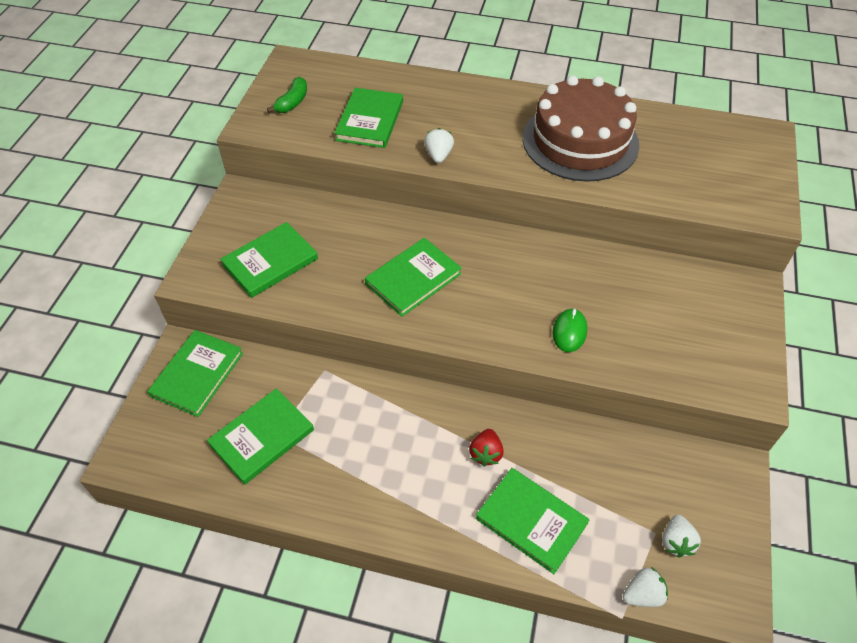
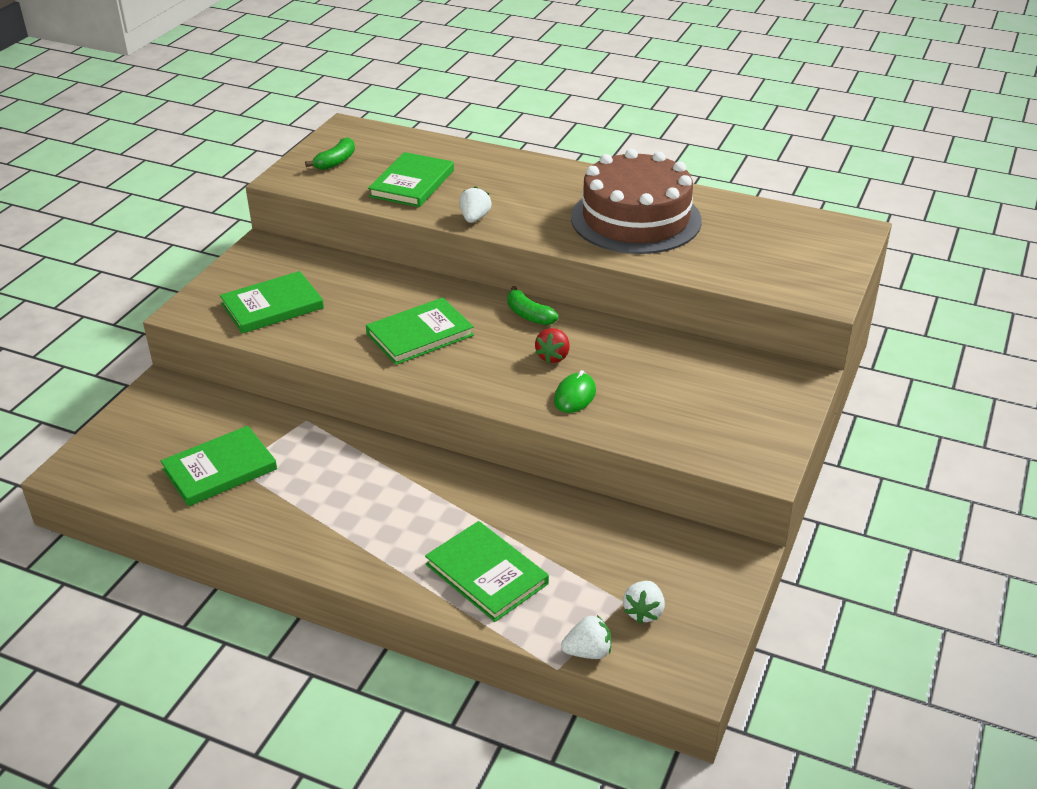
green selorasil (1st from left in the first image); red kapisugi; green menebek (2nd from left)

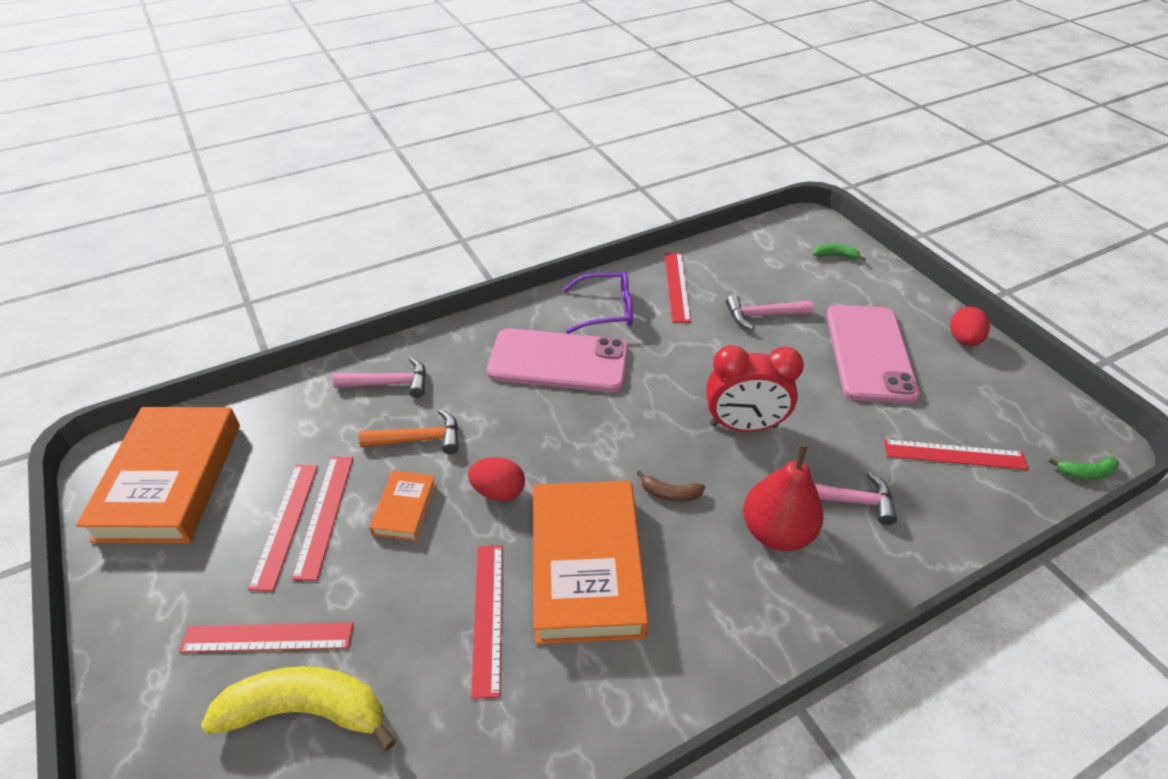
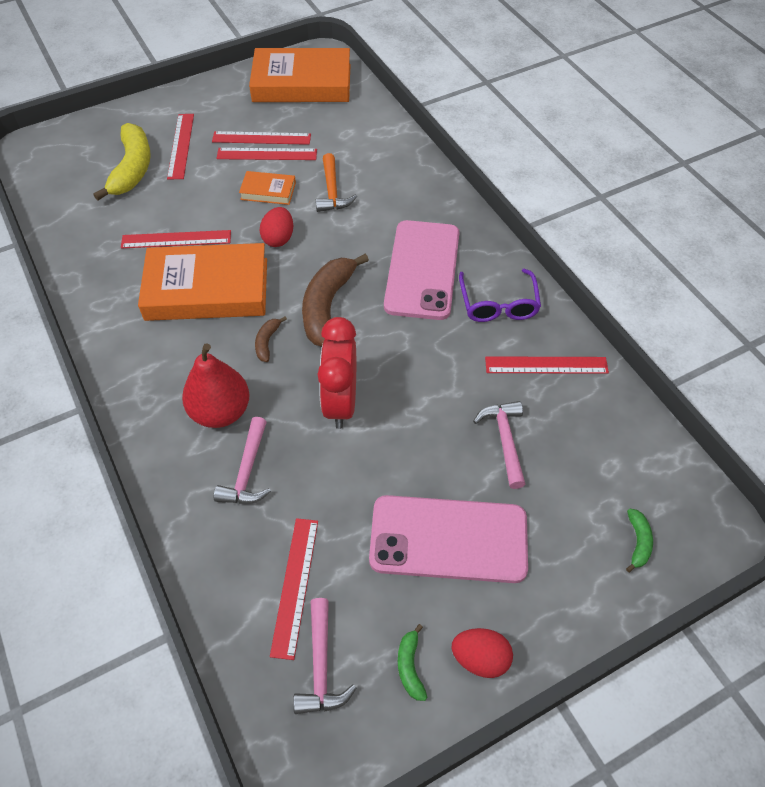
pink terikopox (2nd from left); green menebek (1st from left); brown menebek (2nd from left)

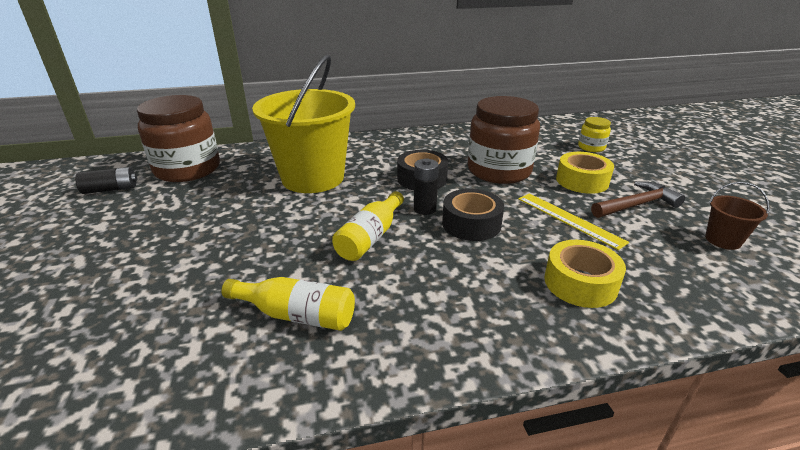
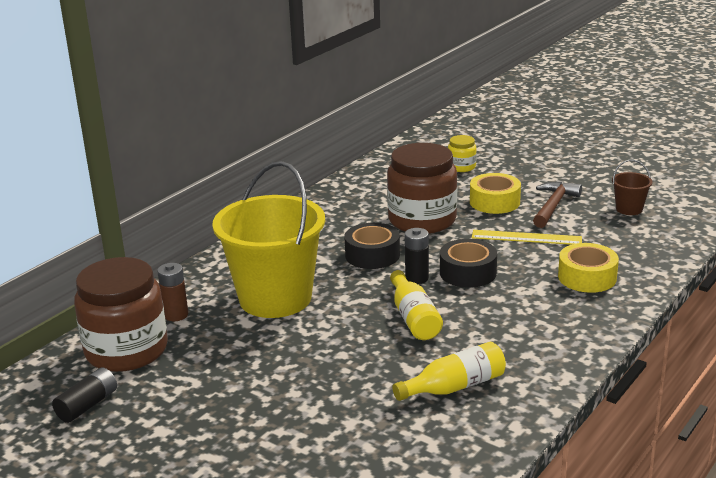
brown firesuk

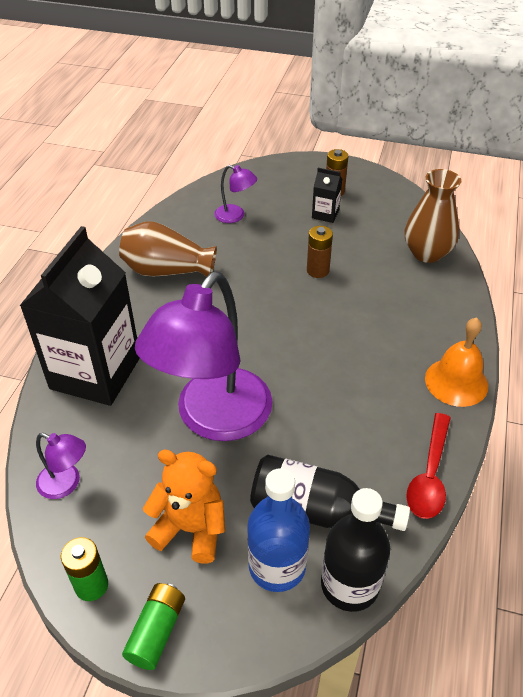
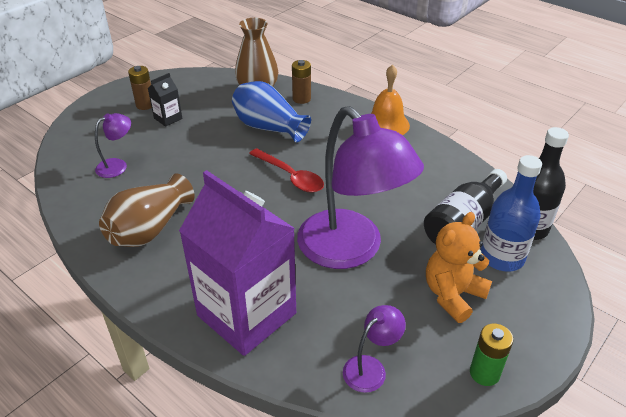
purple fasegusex; green firesuk (2nd from left in the first image); brown firesuk (2nd from left); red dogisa; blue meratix

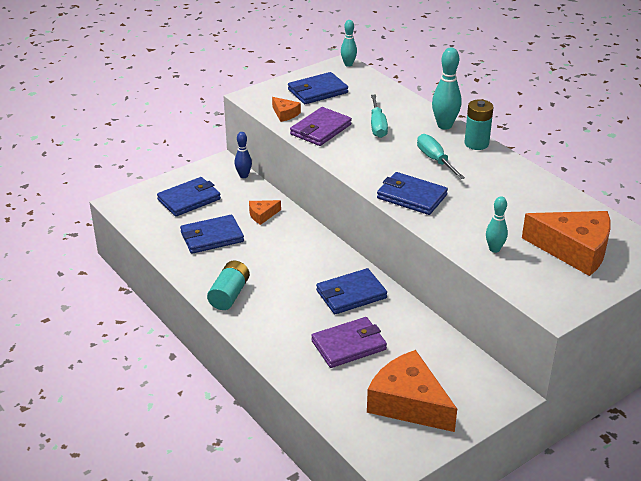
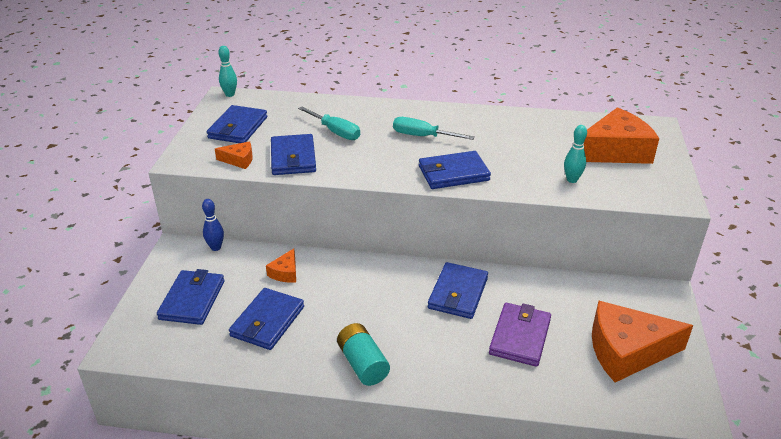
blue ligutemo (4th from left); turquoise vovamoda (2nd from left in the first image); turquoise firesuk (2nd from left in the first image)

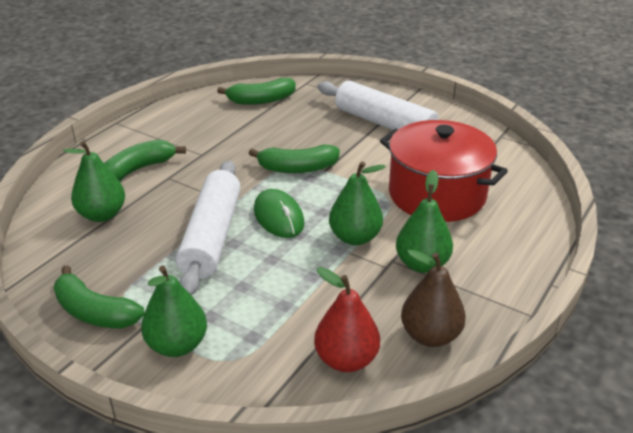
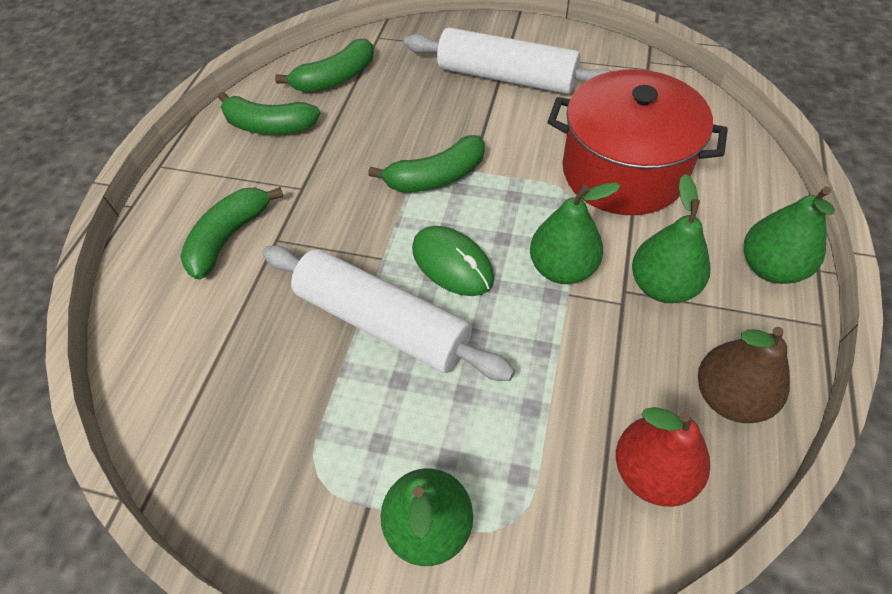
green menebek (2nd from left); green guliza (4th from left); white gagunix (1st from left)

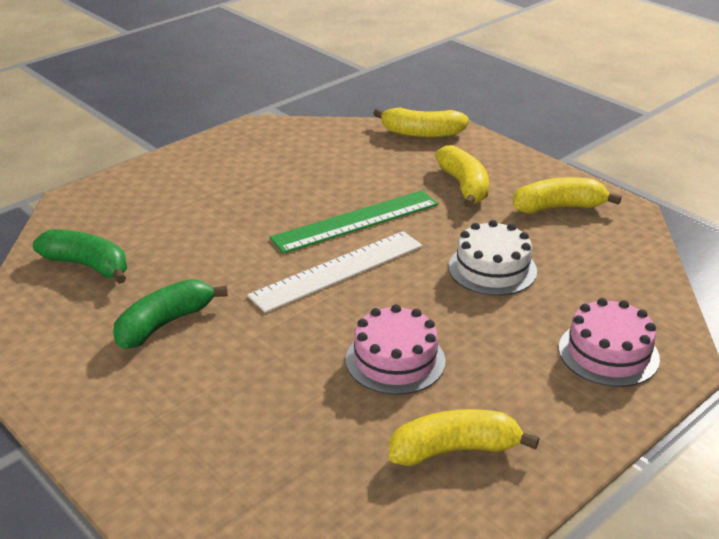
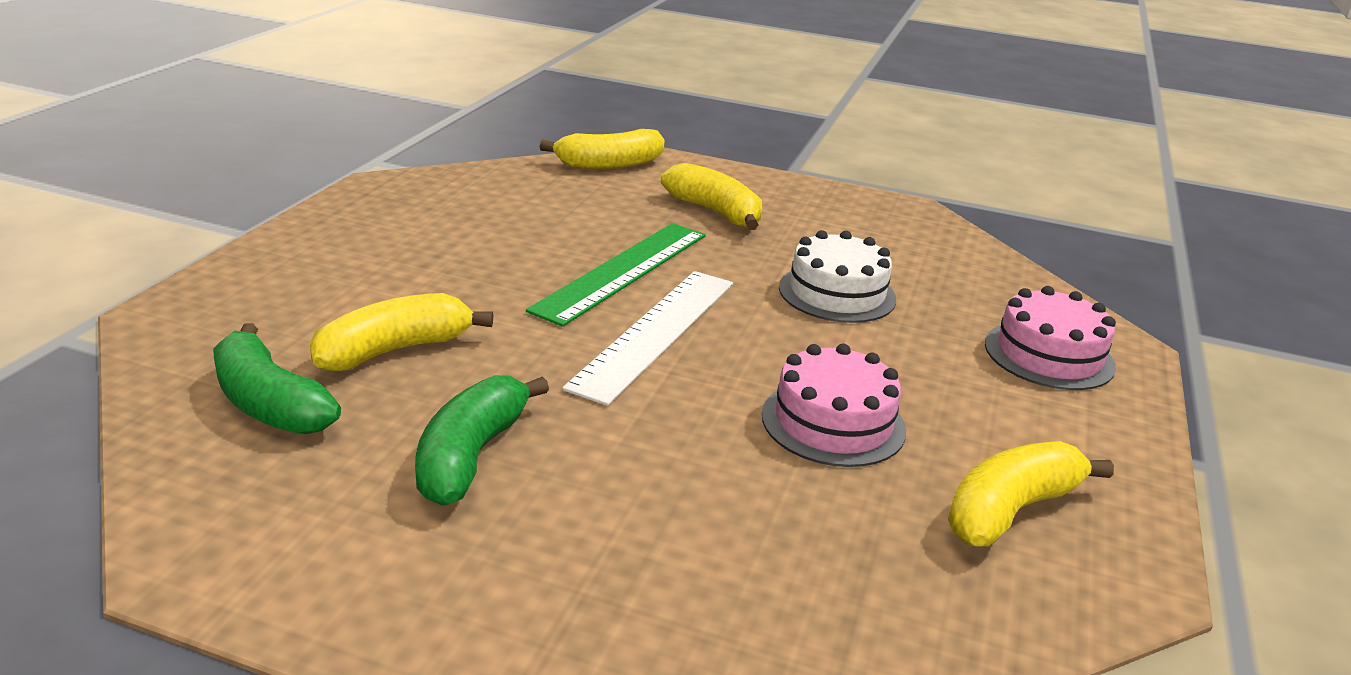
green menebek (1st from left); yellow menebek (1st from left)

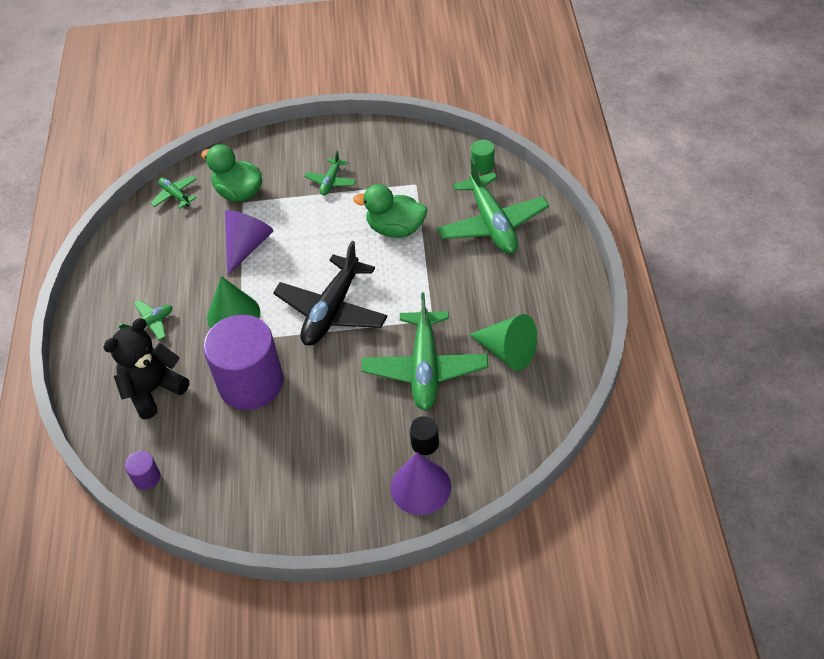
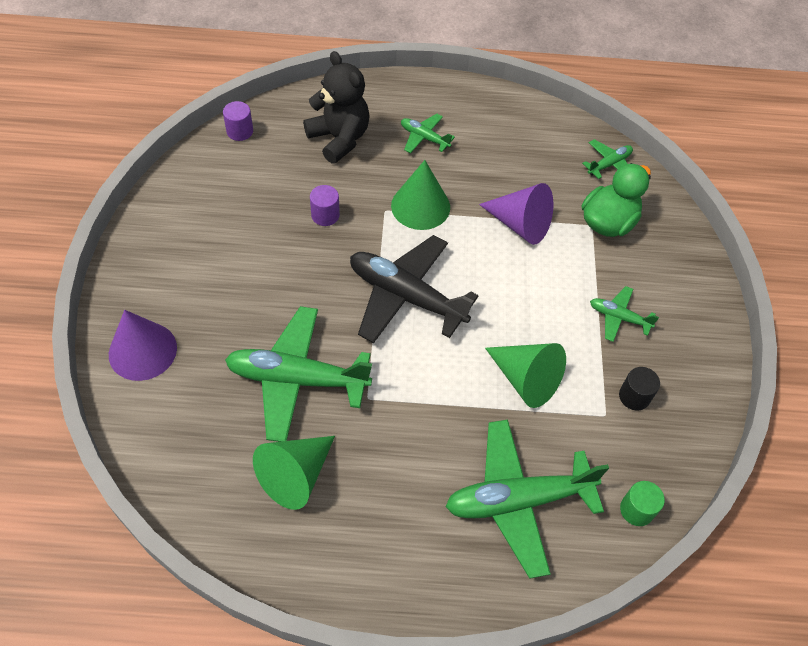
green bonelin (2nd from left); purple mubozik (2nd from left); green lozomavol (3rd from left); black mubozik

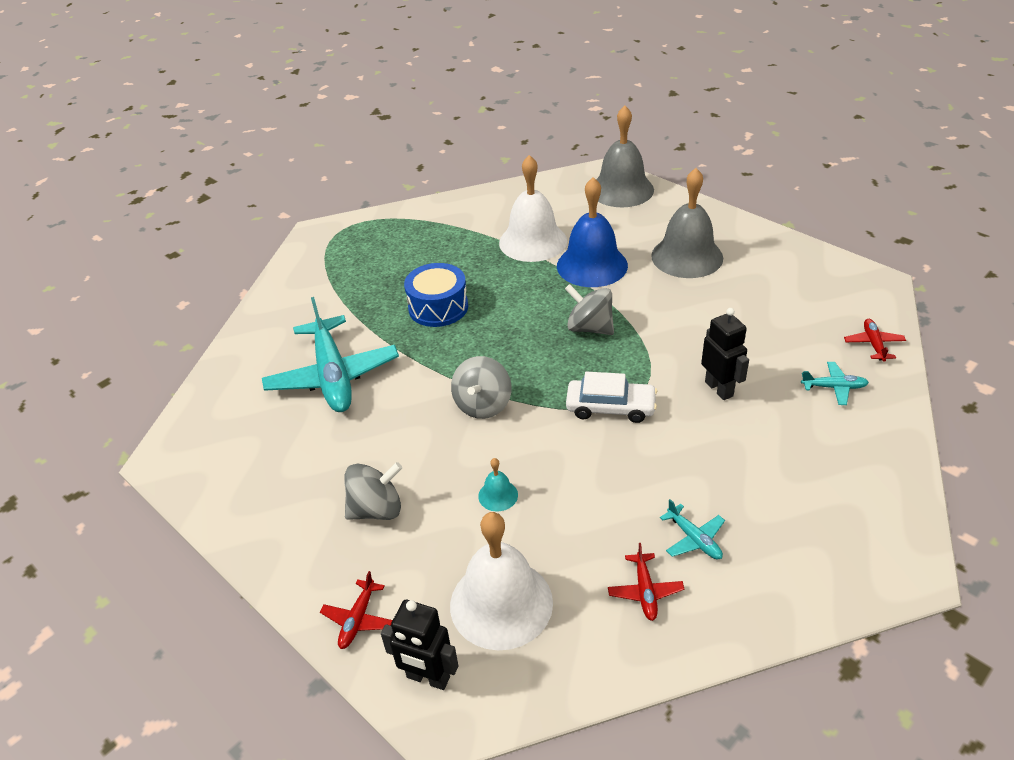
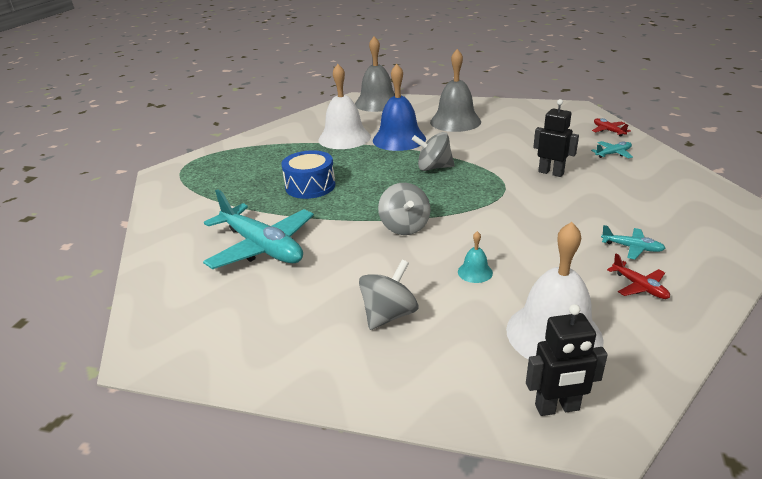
red bonelin (1st from left in the first image); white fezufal

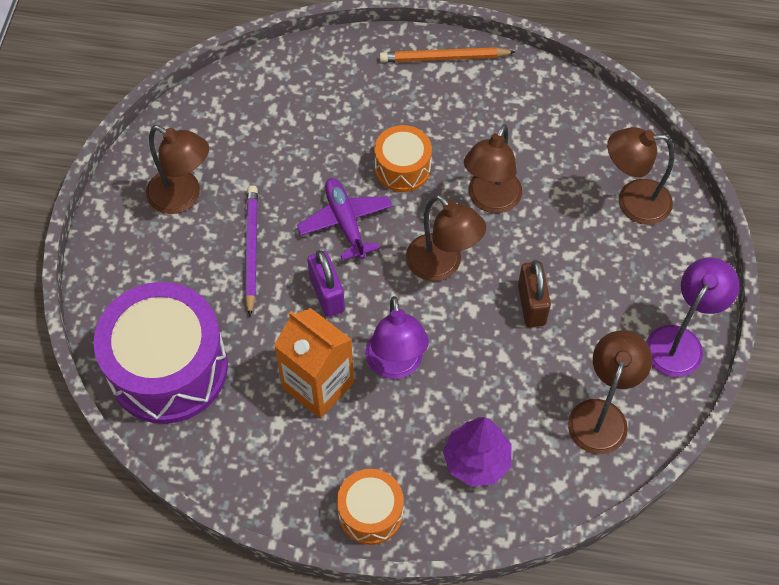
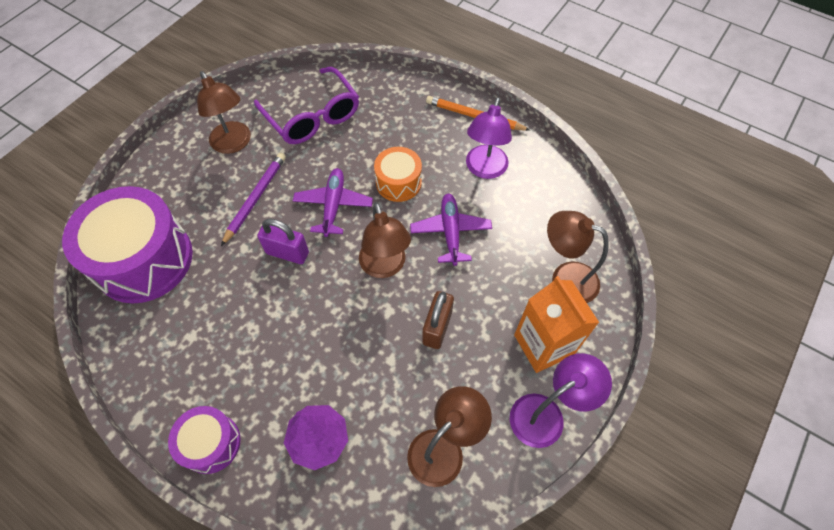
orange fasegusex; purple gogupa; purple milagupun (2nd from left); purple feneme (1st from left); purple bonelin (2nd from left); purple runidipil

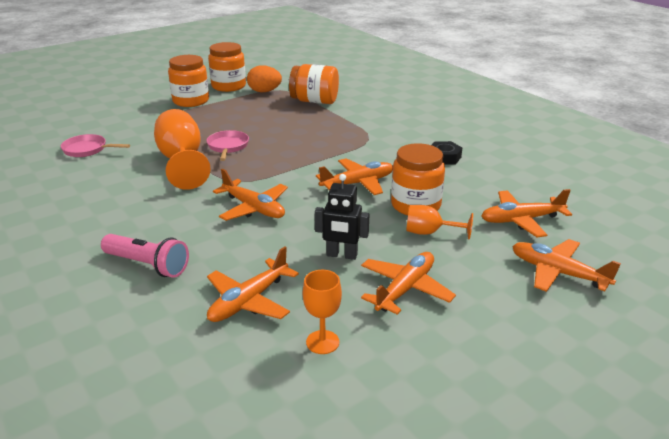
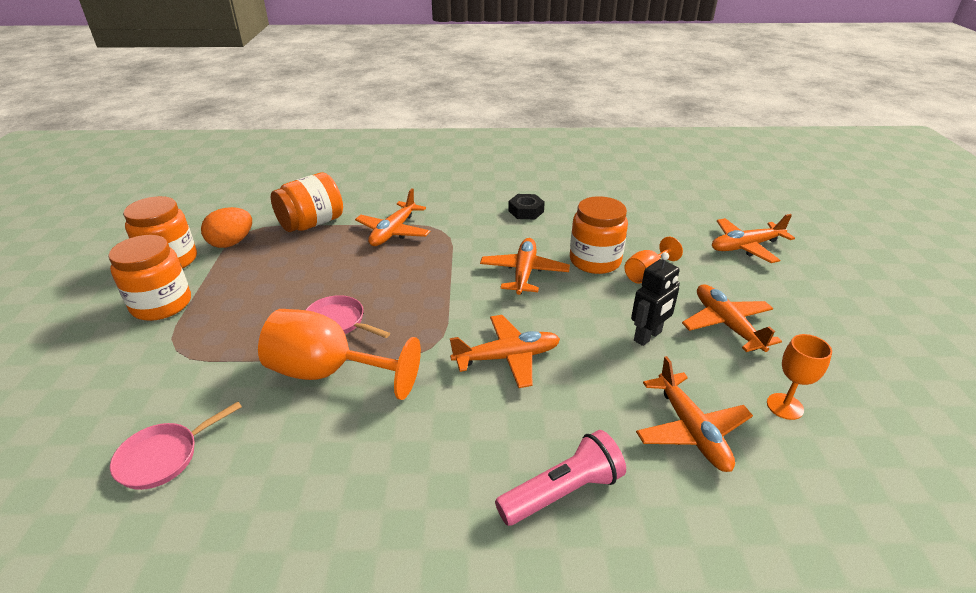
orange bonelin (1st from left)

